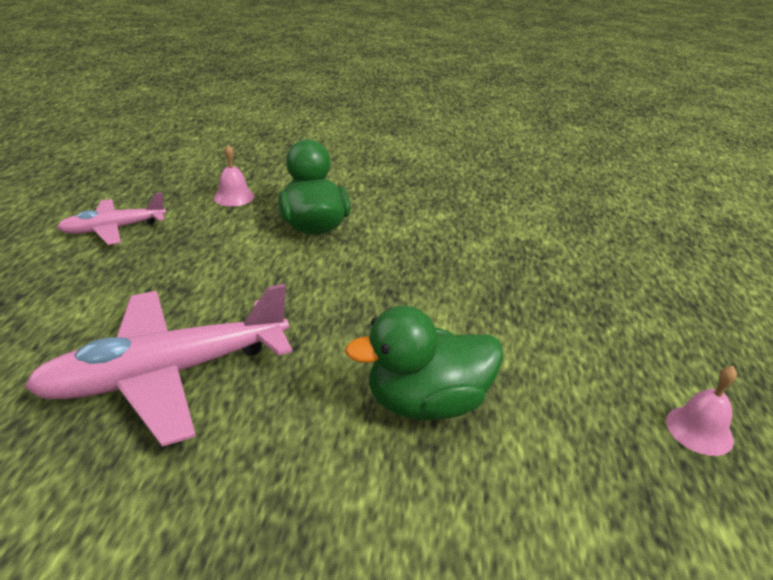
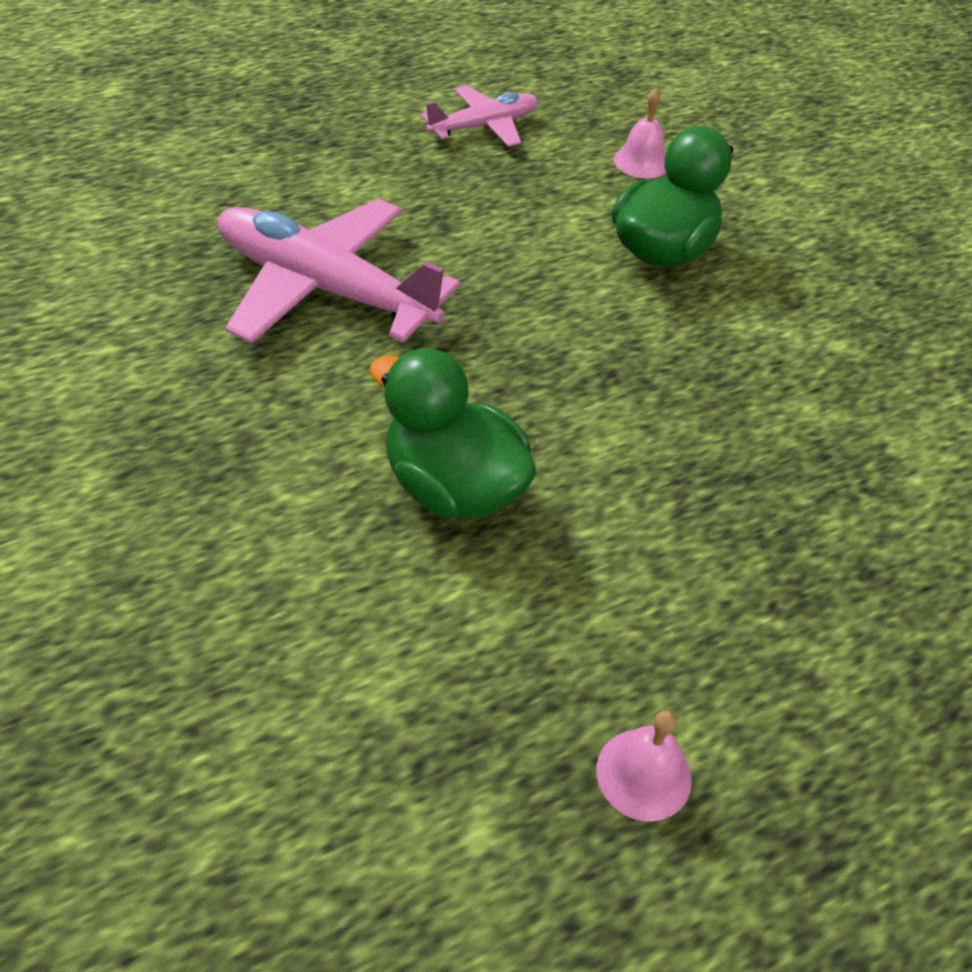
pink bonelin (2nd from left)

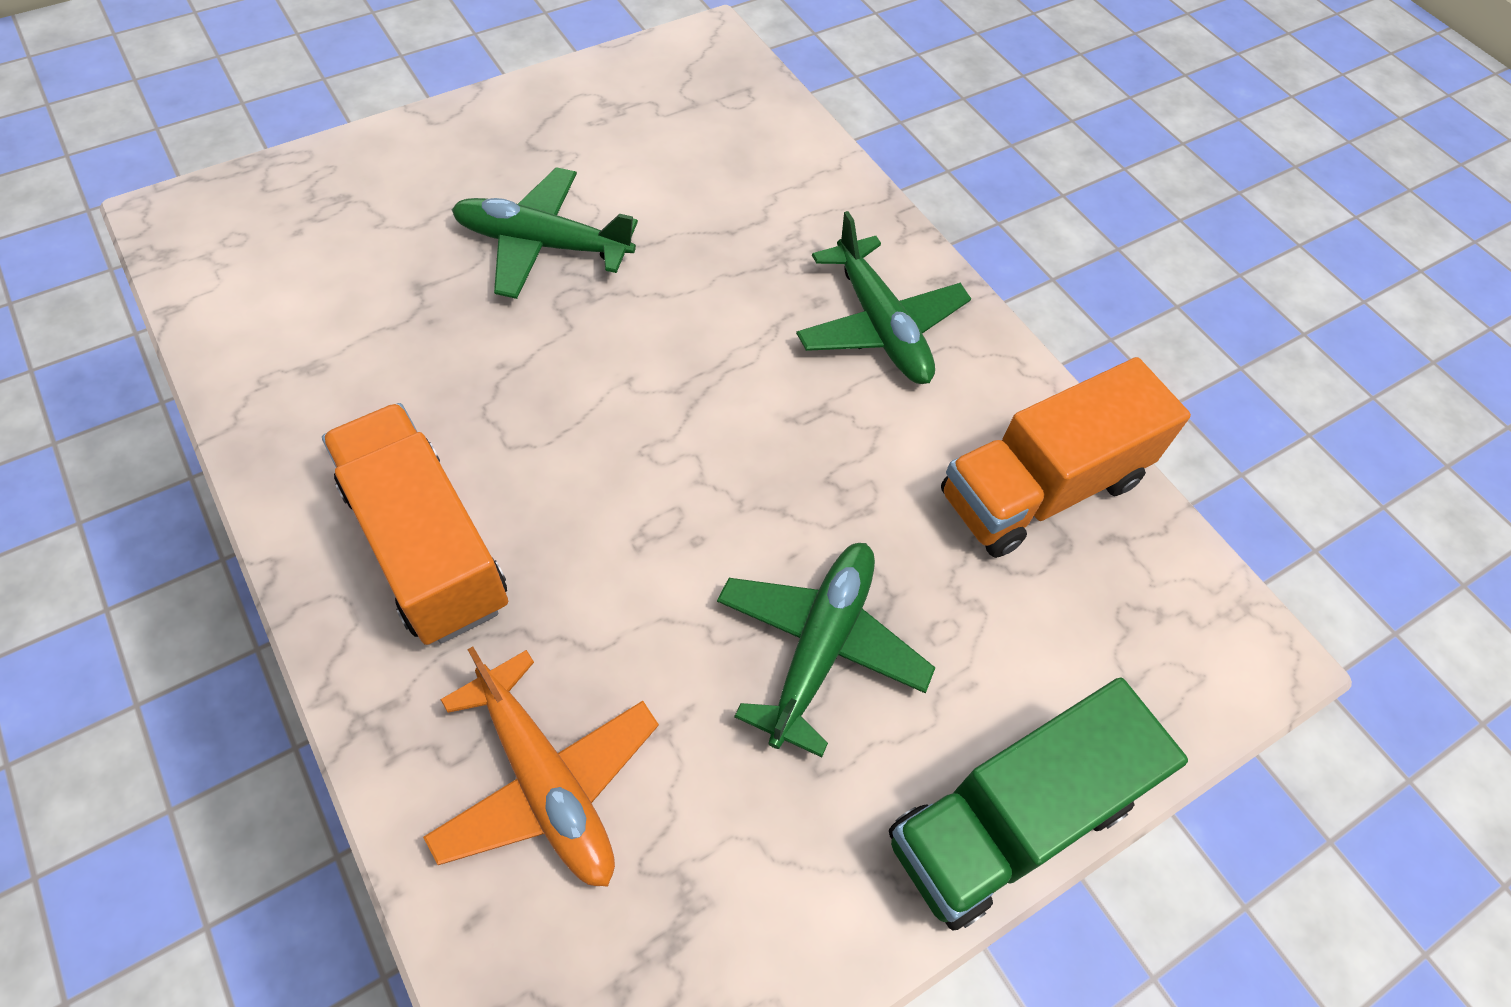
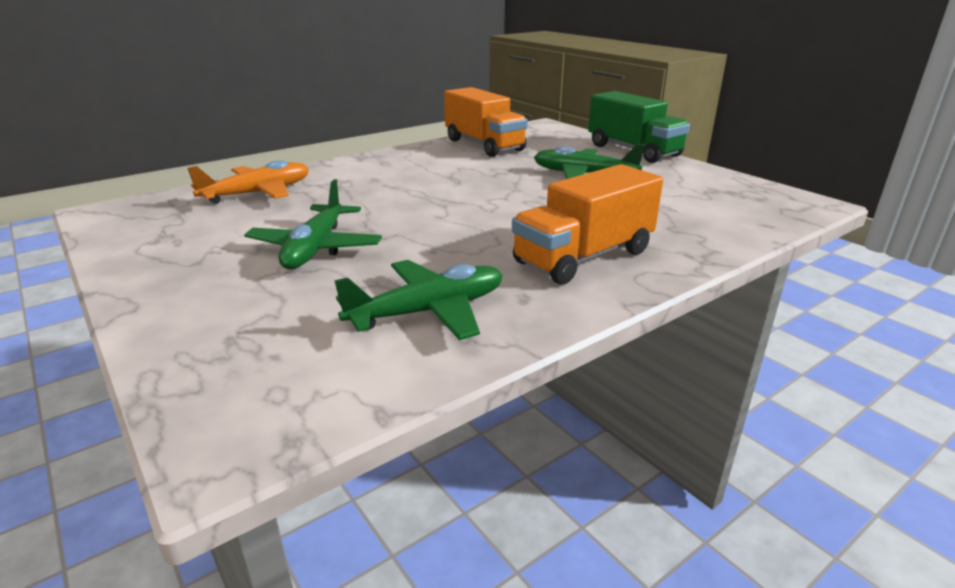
orange bonelin; green bonelin (2nd from left)

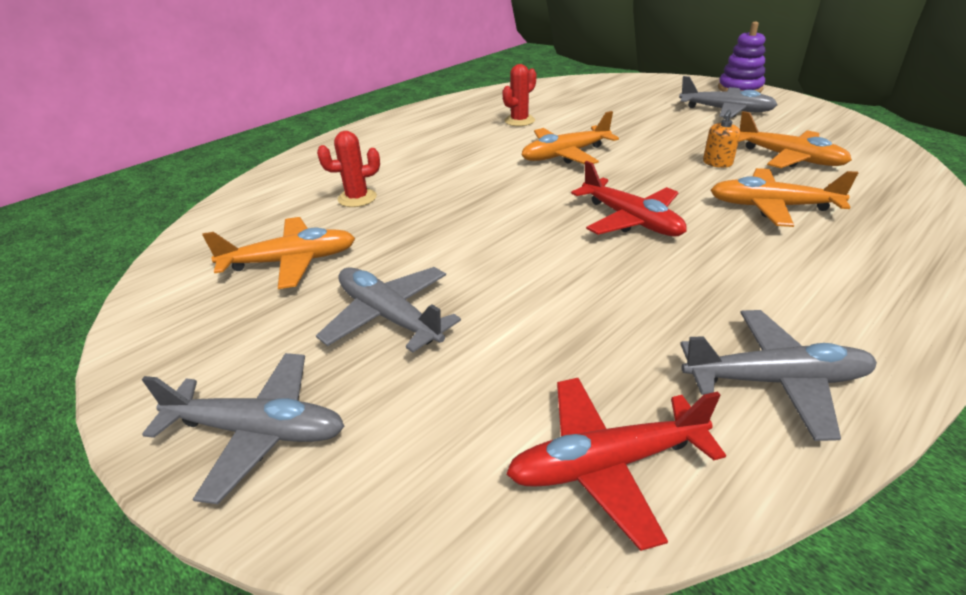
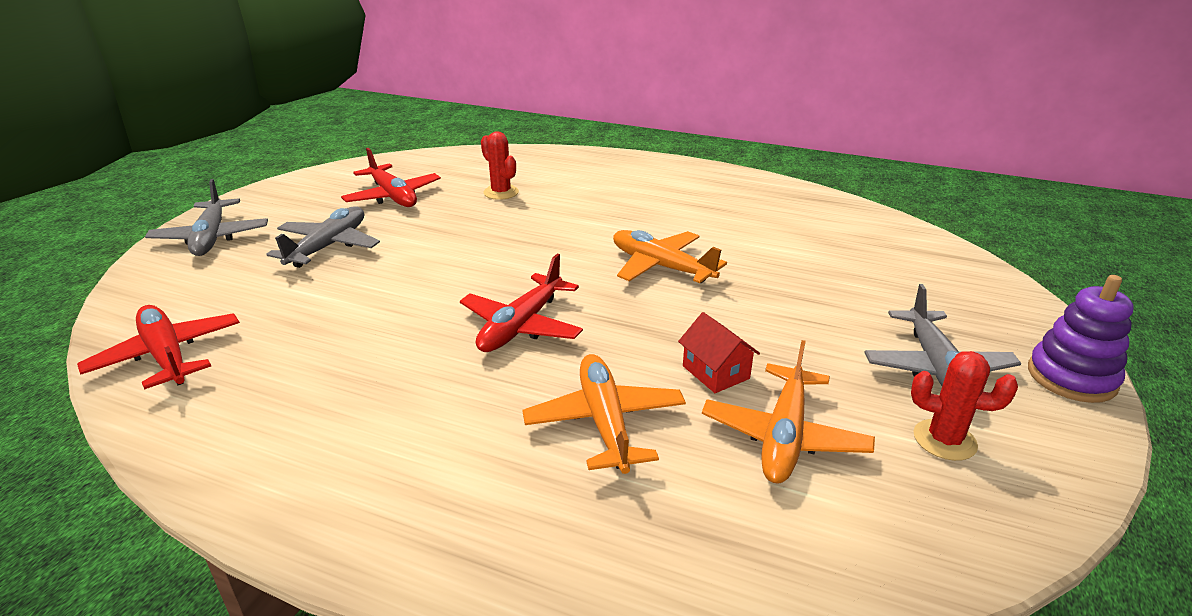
red bonelin (2nd from left); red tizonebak (2nd from left); grey bonelin (4th from left in the first image); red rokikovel

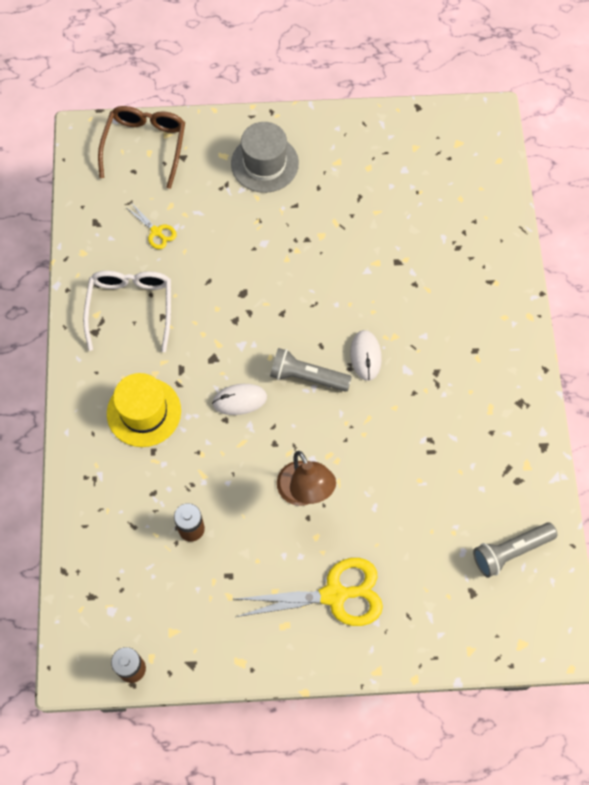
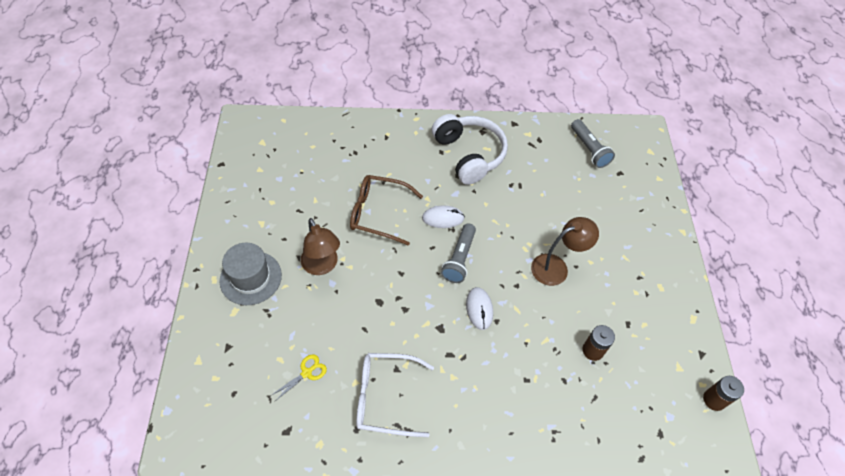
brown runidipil; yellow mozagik; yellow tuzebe (2nd from left in the first image); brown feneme (1st from left); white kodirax

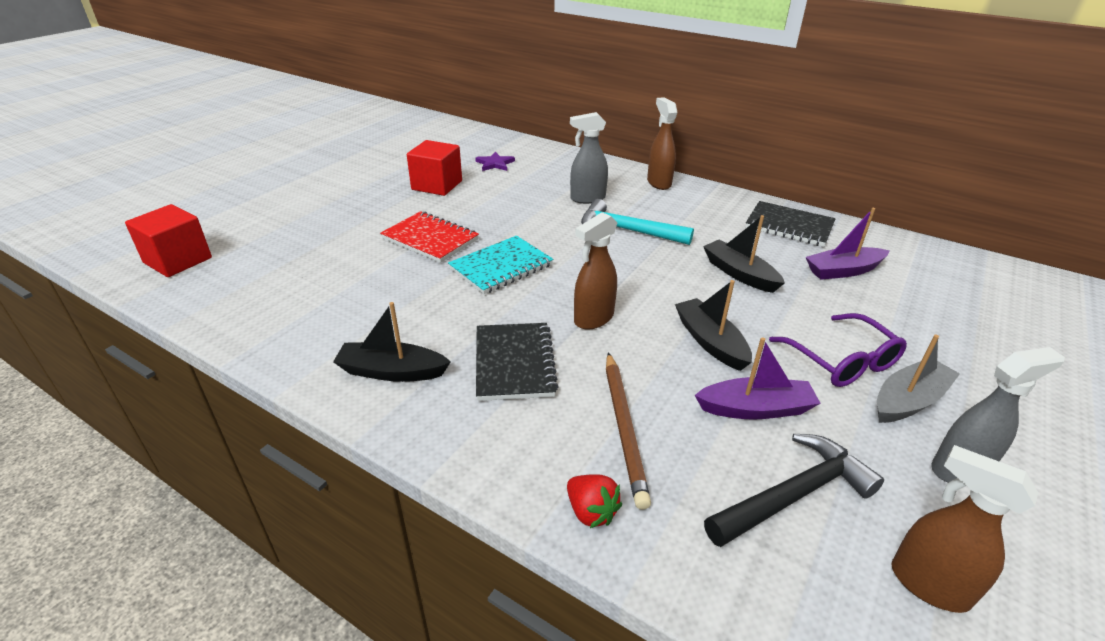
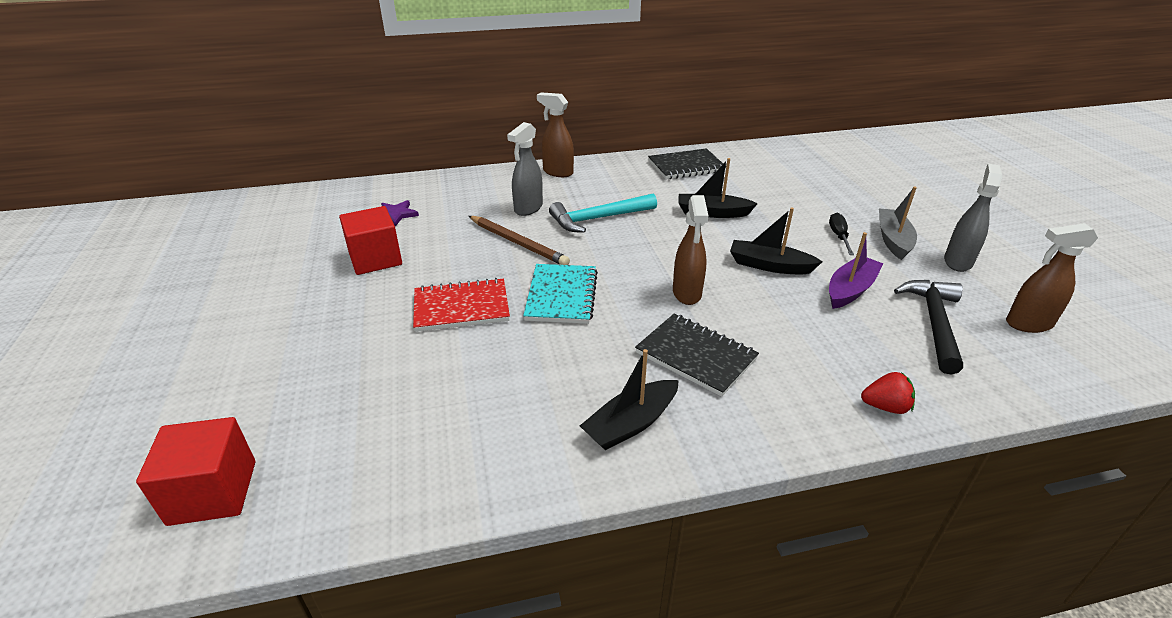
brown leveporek; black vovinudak; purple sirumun (2nd from left in the first image)

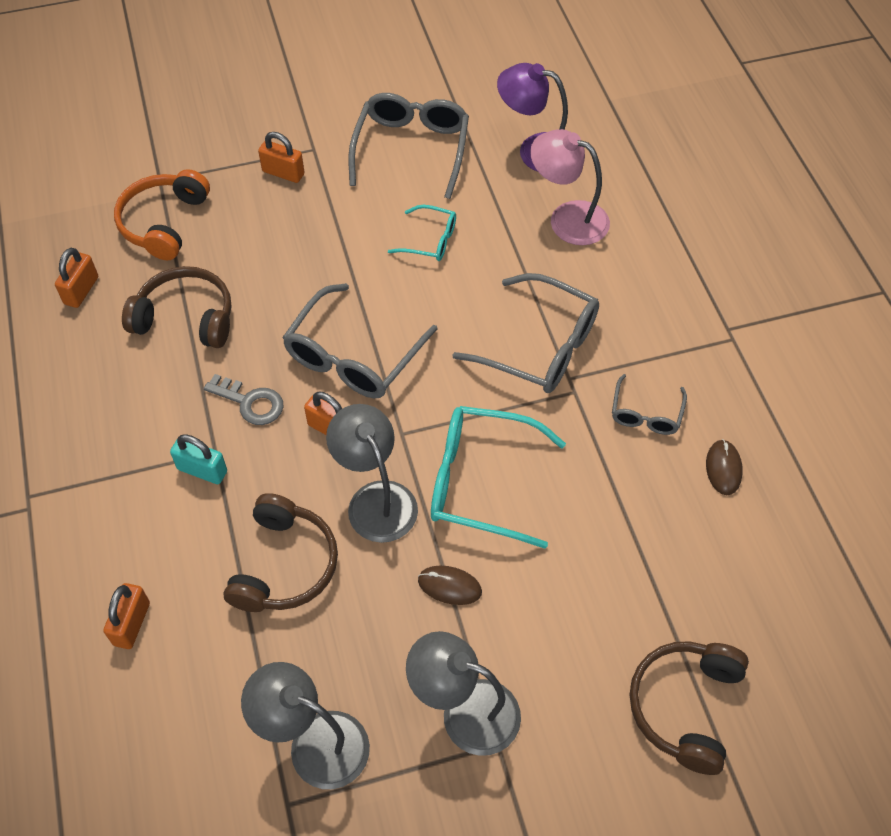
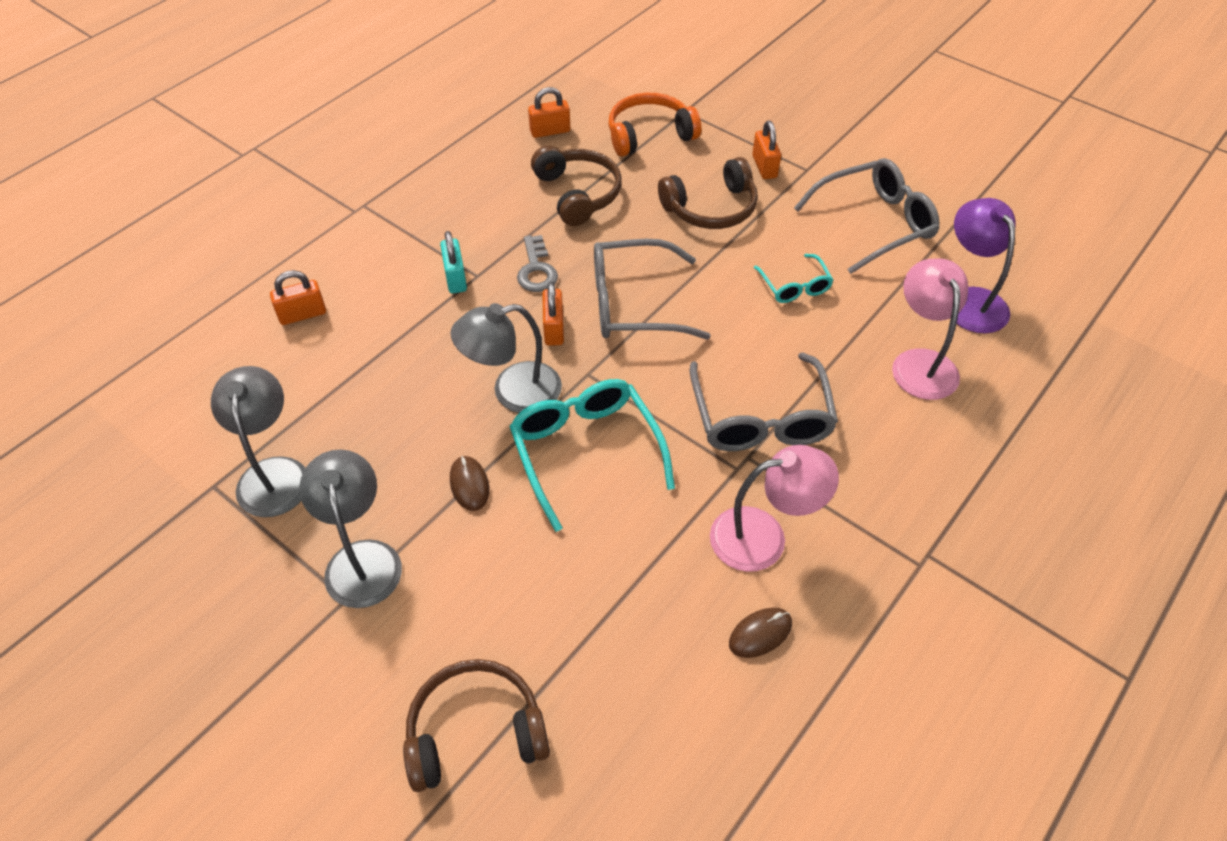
brown kodirax (3rd from left); grey feneme (3rd from left); pink feneme (1st from left)

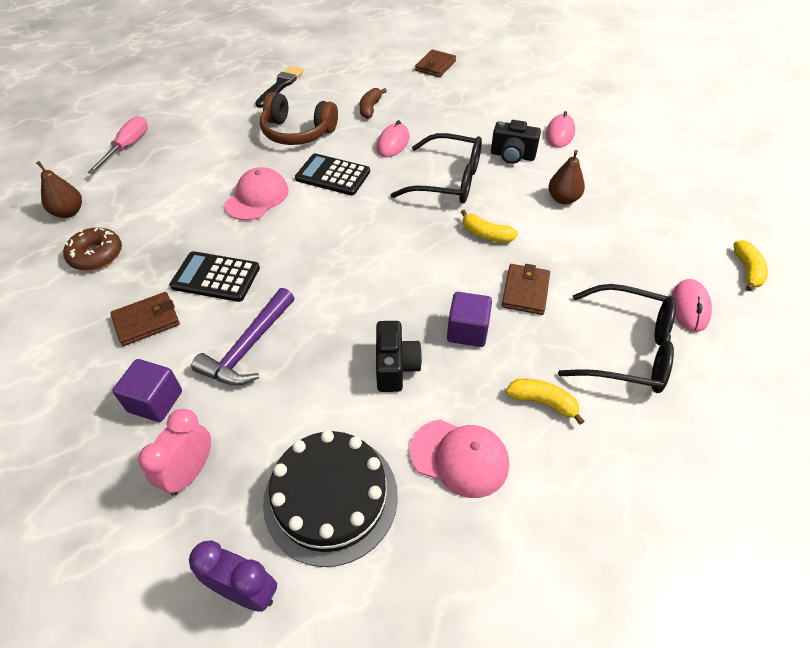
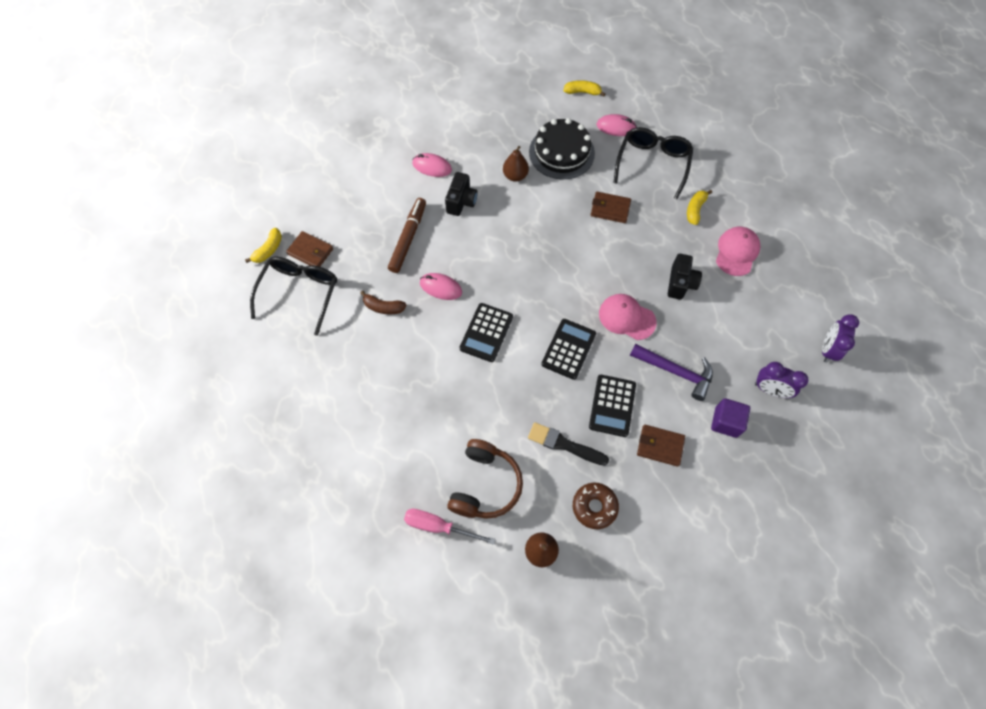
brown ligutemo (3rd from left); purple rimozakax (1st from left); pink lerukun (1st from left); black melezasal; brown kodirax; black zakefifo; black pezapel (2nd from left); black runidipil (1st from left); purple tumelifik (2nd from left in the first image); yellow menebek (1st from left); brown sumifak; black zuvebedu (2nd from left)

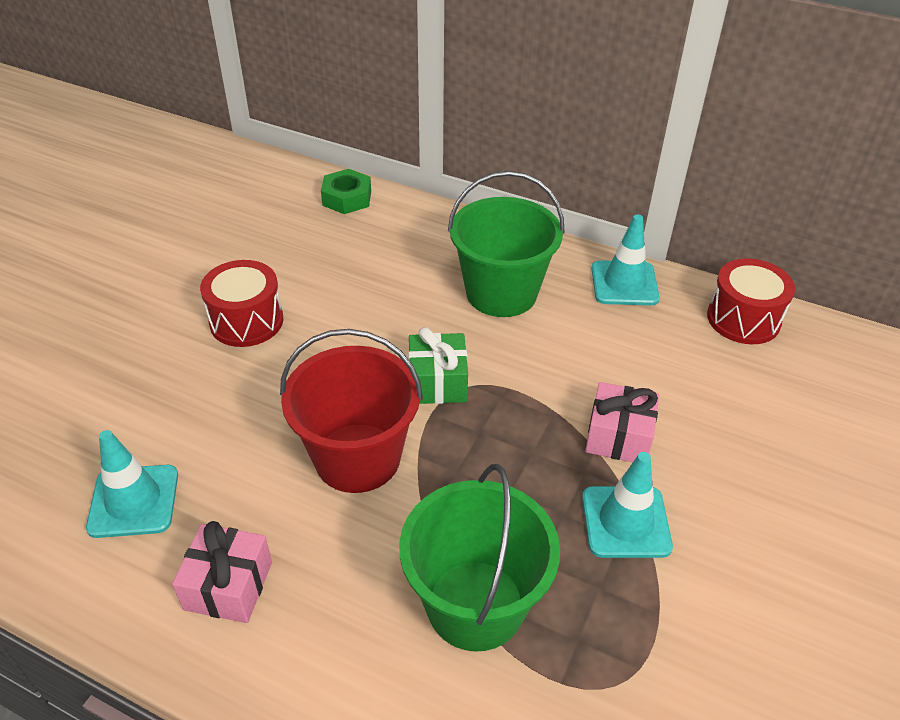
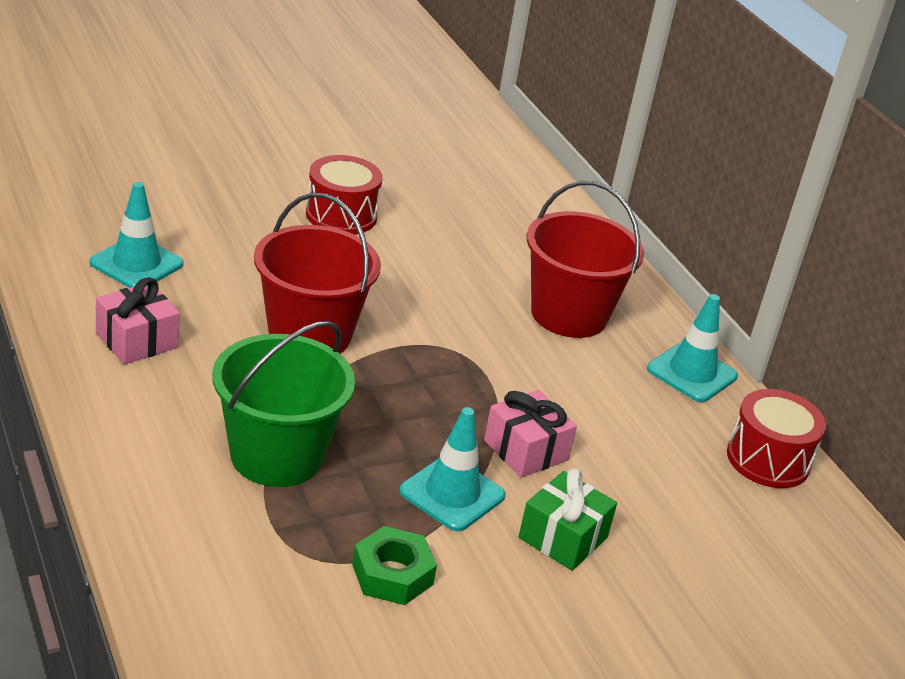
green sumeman; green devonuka; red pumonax (2nd from left)

